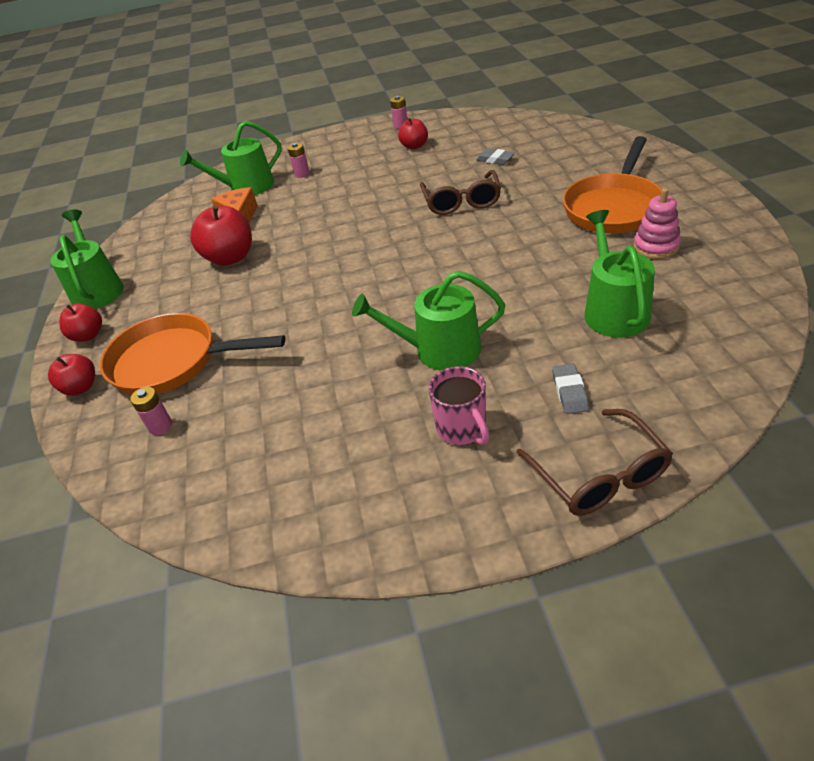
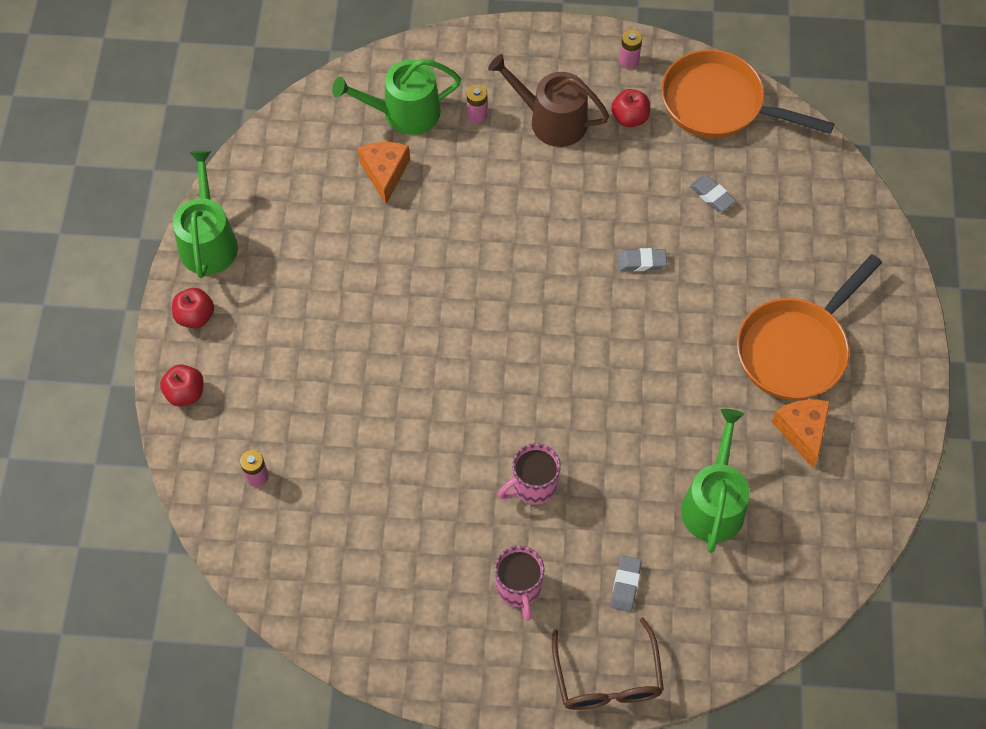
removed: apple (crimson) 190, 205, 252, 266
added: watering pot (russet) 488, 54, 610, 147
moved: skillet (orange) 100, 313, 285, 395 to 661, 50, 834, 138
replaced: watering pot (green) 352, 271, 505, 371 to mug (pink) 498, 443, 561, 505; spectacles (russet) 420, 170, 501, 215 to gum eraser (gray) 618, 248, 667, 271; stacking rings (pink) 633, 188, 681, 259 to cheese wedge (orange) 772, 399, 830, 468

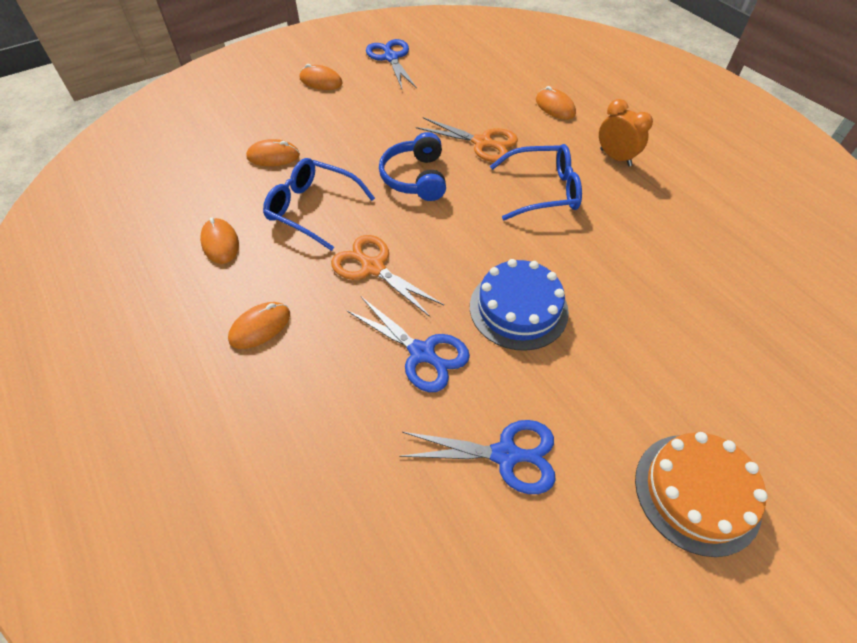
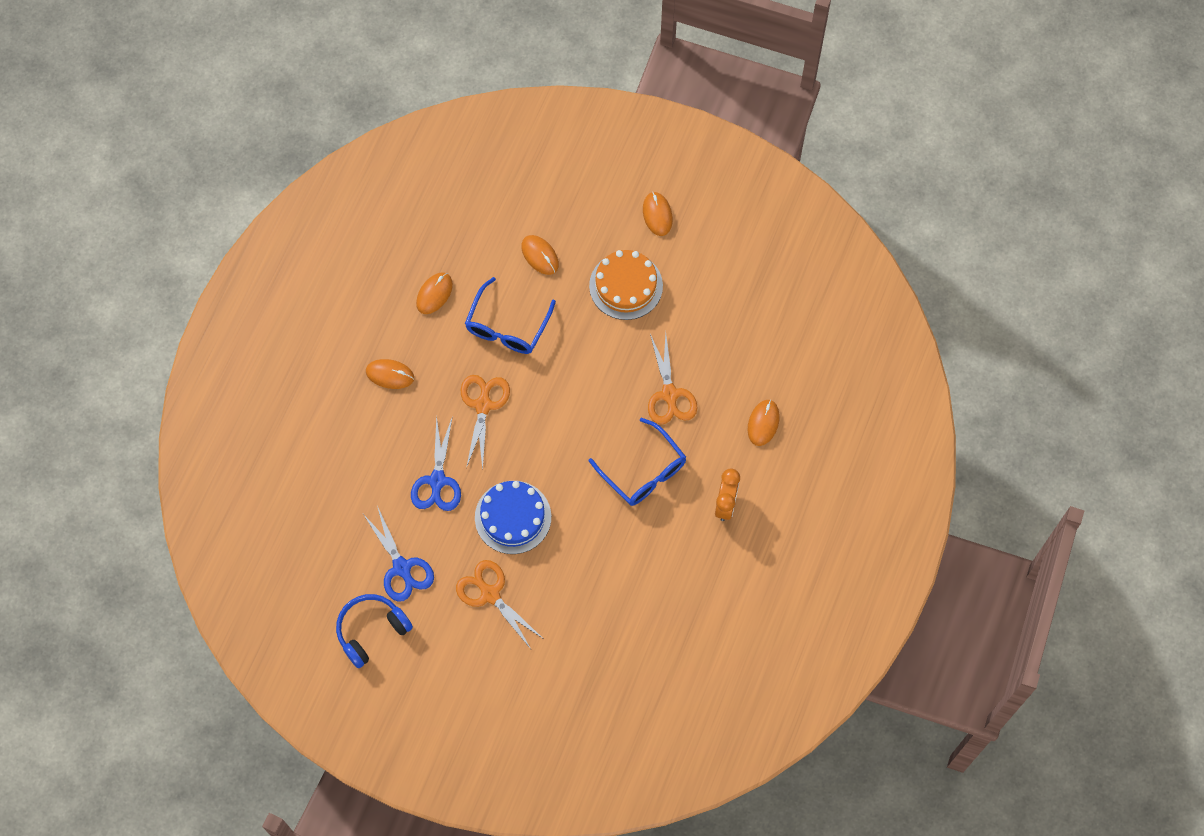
removed: pair of scissors (royal blue) 366, 39, 417, 89
added: pair of scissors (orange) 456, 560, 542, 649
moved: headphones (royal blue) 379, 132, 446, 201 to 336, 594, 413, 668; gateau (orange) 635, 432, 768, 557 to 589, 250, 663, 320
turned: spectacles (royal blue) 263, 158, 375, 251 = 465, 277, 556, 354 150 degrees counterclockwise

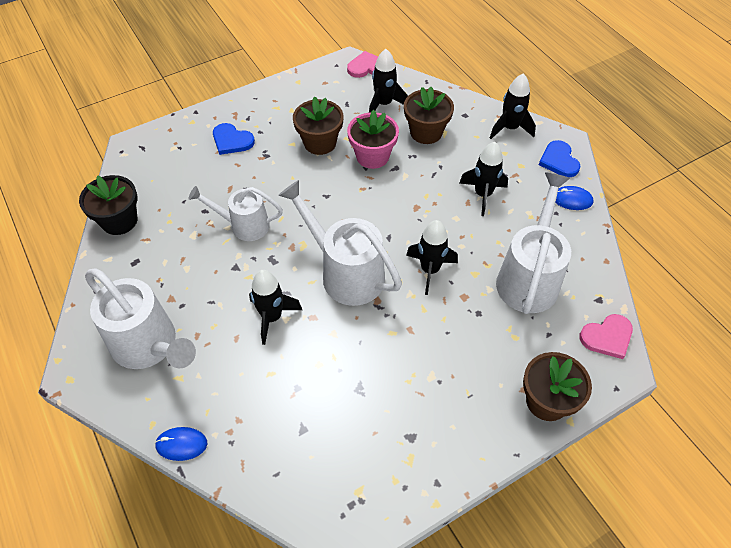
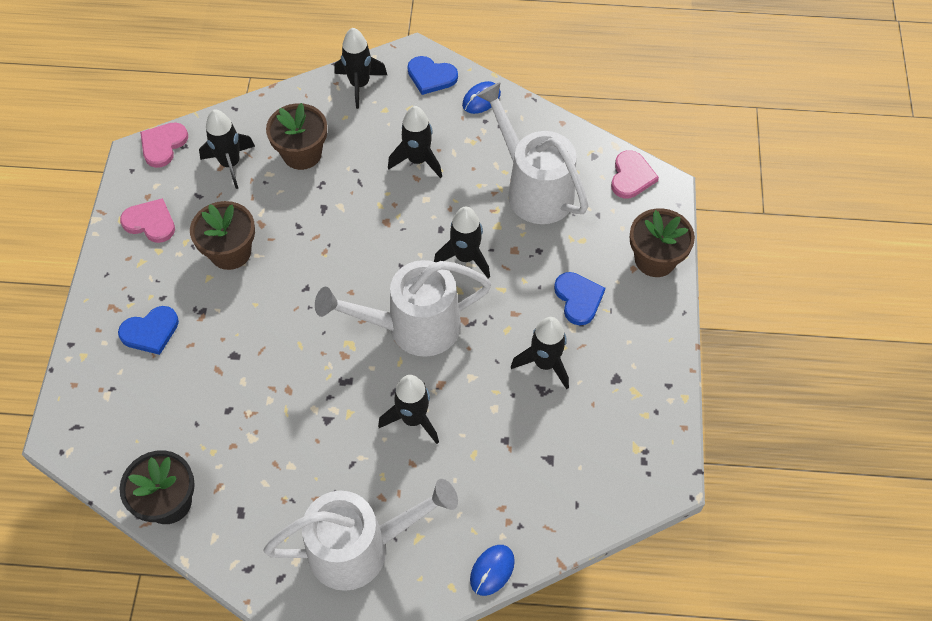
removed: watering pot (white) 189, 186, 283, 241; plant pot (pink) 347, 110, 399, 169
added: heart shape (pink) 120, 198, 175, 243; spaceship (jet-black) 511, 317, 569, 390; heart shape (royal blue) 554, 272, 605, 325

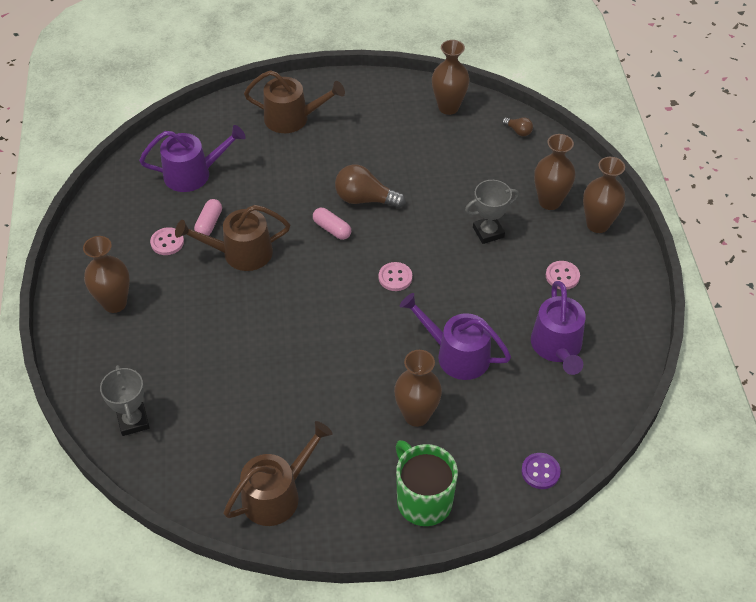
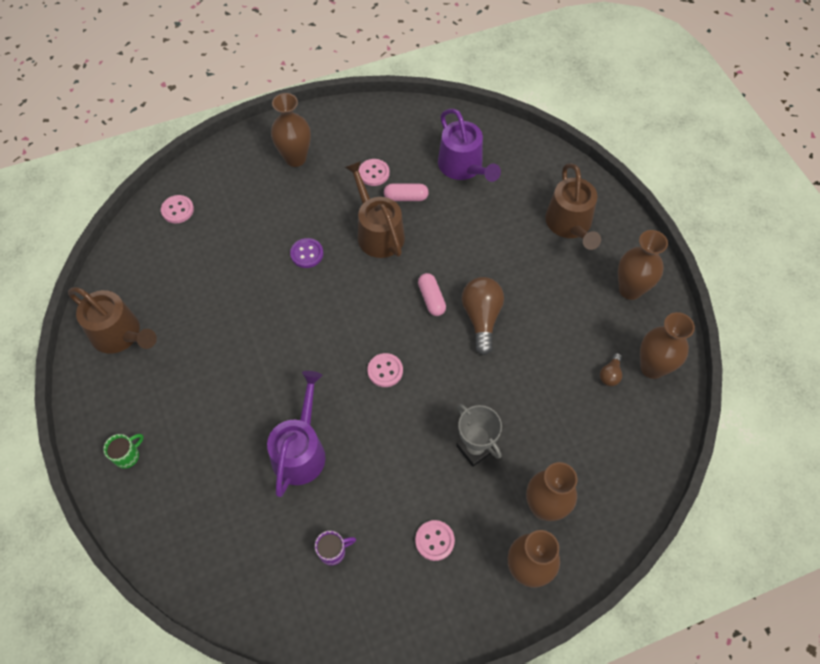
moved: vase (russet) 394, 350, 442, 427 to 618, 230, 668, 300; light bulb (russet) 502, 118, 533, 136 to 600, 353, 622, 386; shirt button (violet) 521, 453, 561, 489 to 290, 238, 323, 268
replaced: trophy (gray) 100, 365, 150, 436 to shirt button (pink) 161, 195, 194, 223; watering pot (violet) 531, 281, 586, 375 to mug (violet) 315, 531, 356, 565
turned: capsule (pink) 313, 208, 351, 240 = 418, 273, 446, 316 45 degrees counterclockwise
resized: mug (green) 396, 440, 458, 526 = 103, 434, 144, 469 x0.48

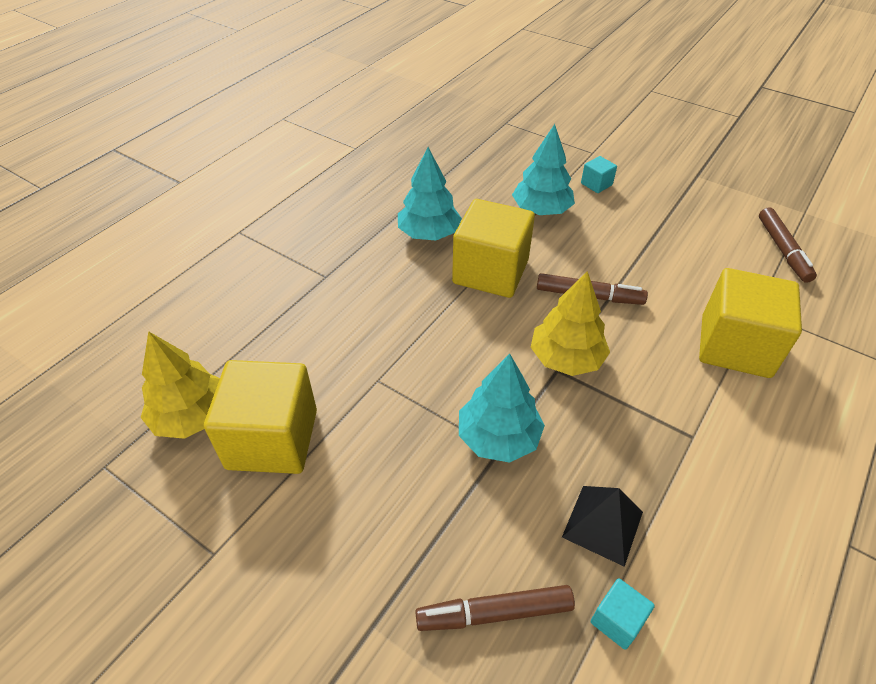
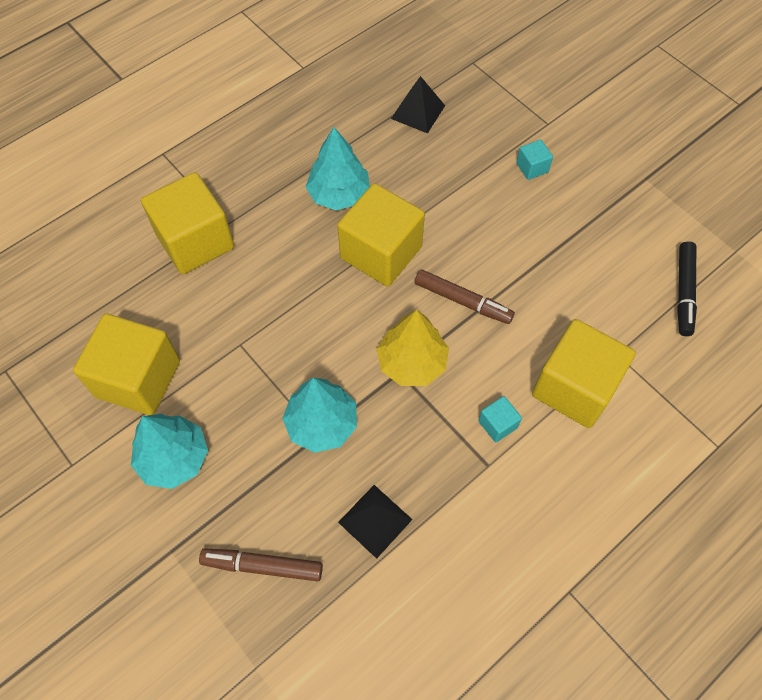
removed: tree (yellow) 140, 331, 220, 439
added: block (yellow) 141, 172, 234, 274; pyramid shape (jet-black) 391, 76, 445, 133
moved: tree (aqua) 512, 124, 575, 215 to 131, 414, 208, 489; block (aqua) 591, 578, 655, 650 to 478, 396, 522, 443
recoloured: marker (russet) 759, 207, 817, 283 to marker (jet-black) 677, 241, 697, 336

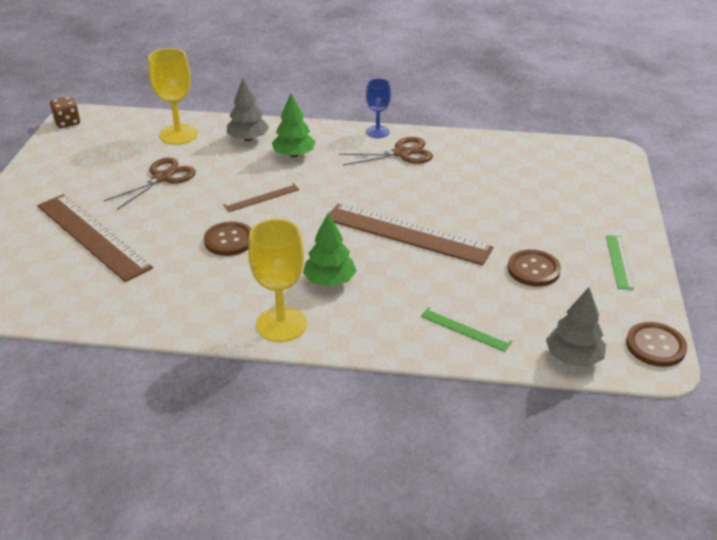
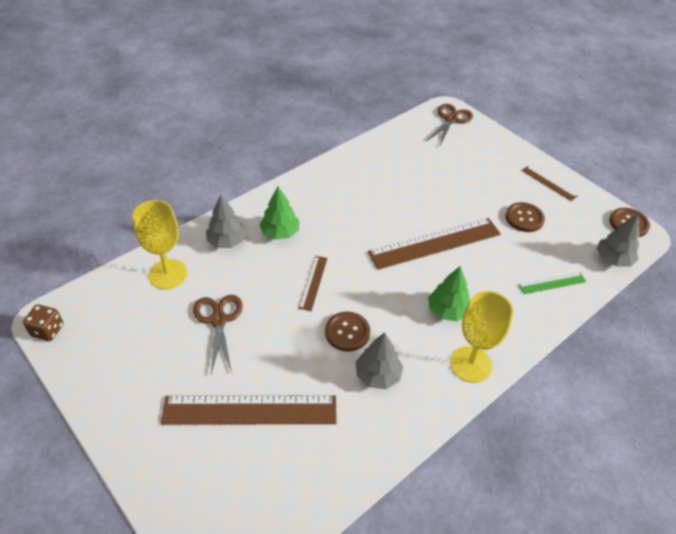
removed: goblet (royal blue) 366, 78, 391, 138
added: tree (gray) 355, 332, 403, 389
moved: pair of scissors (russet) 339, 137, 433, 165 to 427, 104, 473, 145
recoloured: measuring stick (green) 606, 235, 634, 290 to measuring stick (russet) 522, 166, 577, 201

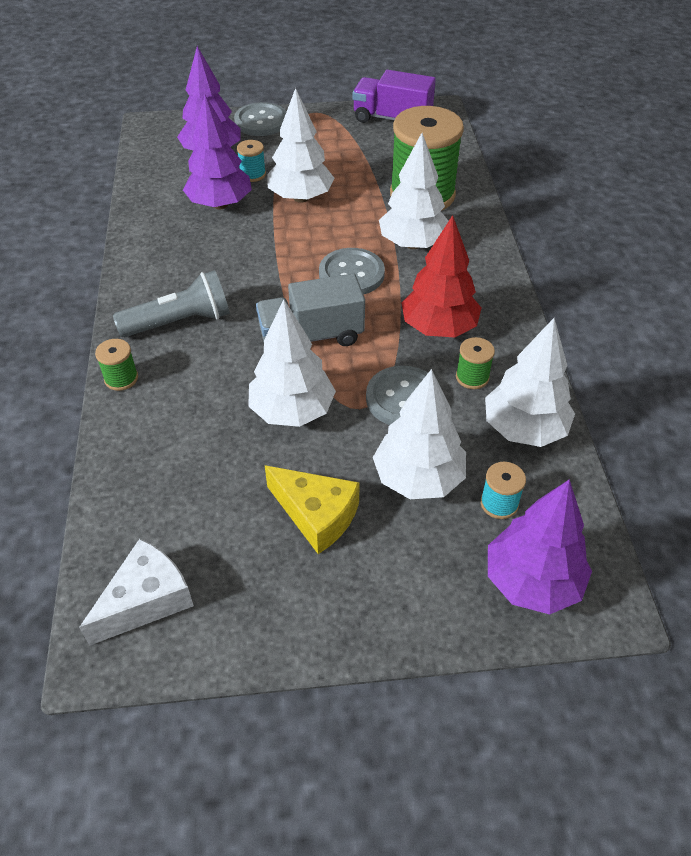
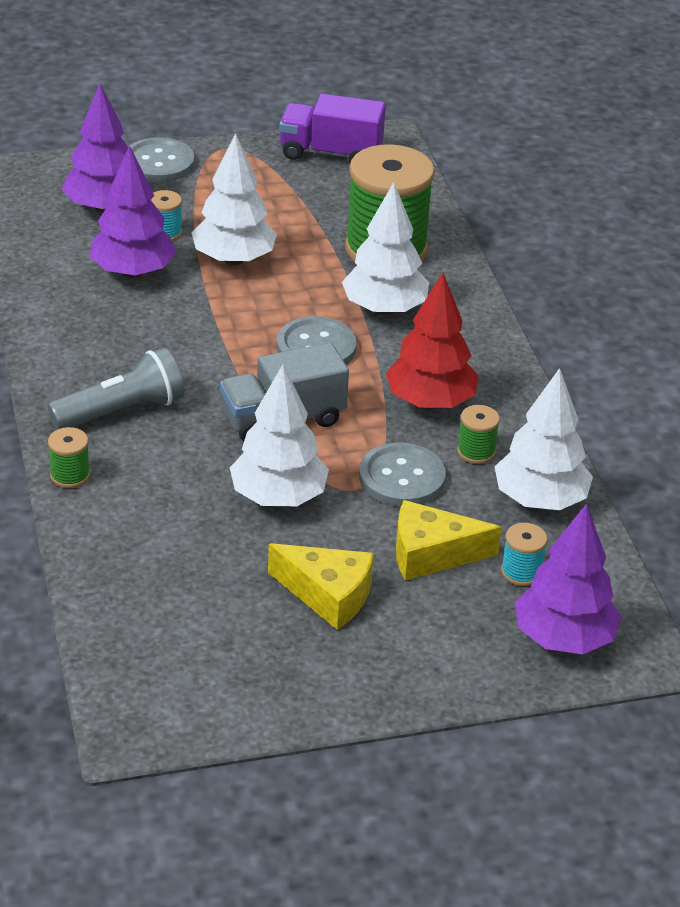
removed: cheese wedge (white) 79, 539, 194, 646
replaced: tree (white) 373, 369, 466, 499 to cheese wedge (yellow) 396, 500, 502, 580

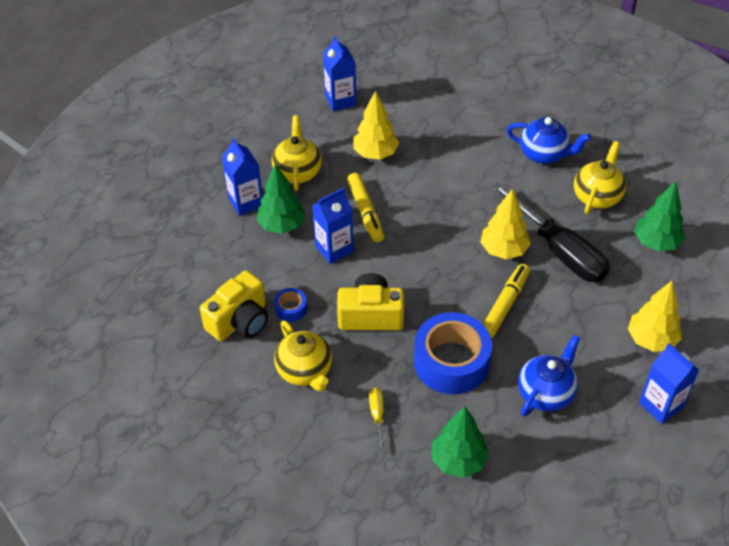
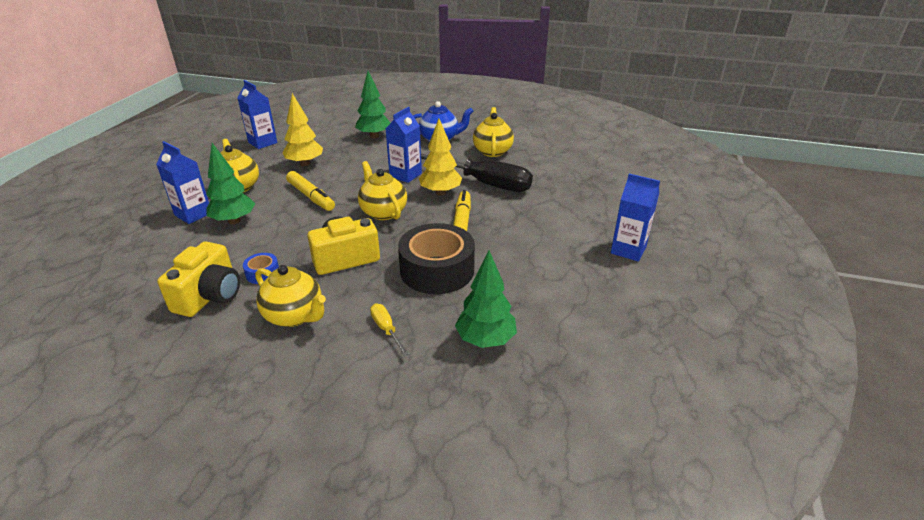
removed: teapot (royal blue) 518, 335, 580, 417; tree (yellow) 628, 281, 682, 352
added: teapot (yellow) 358, 161, 407, 220
moved: milk carton (royal blue) 312, 188, 354, 264 to 386, 107, 422, 183; tree (green) 634, 181, 685, 252 to 355, 71, 390, 138
recoloured: tape (royal blue) 414, 312, 492, 394 to tape (jet-black) 398, 223, 475, 294

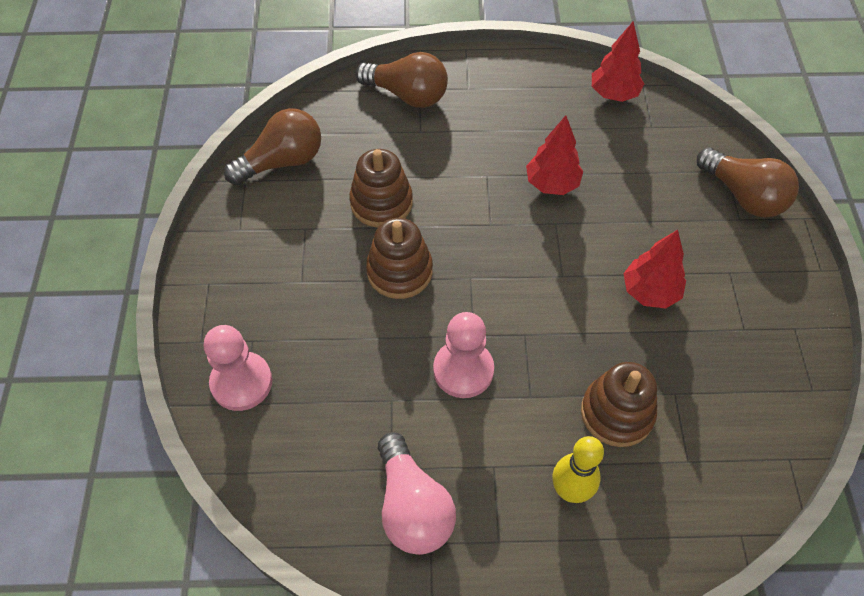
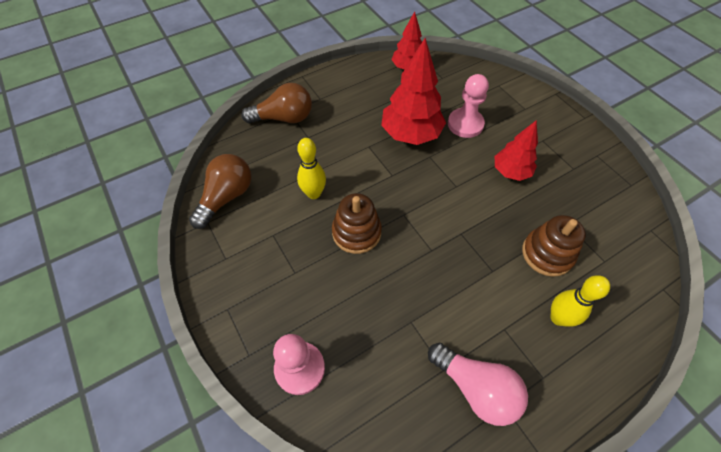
removed: light bulb (russet) 697, 147, 799, 218
moved: game pawn (pink) 433, 312, 494, 398 to 448, 74, 489, 138
replaced: stacking rings (russet) 349, 149, 413, 228 to tenpin (yellow) 297, 138, 326, 199
resized: tree (crimson) 526, 115, 583, 195 = 381, 38, 446, 145 x1.61

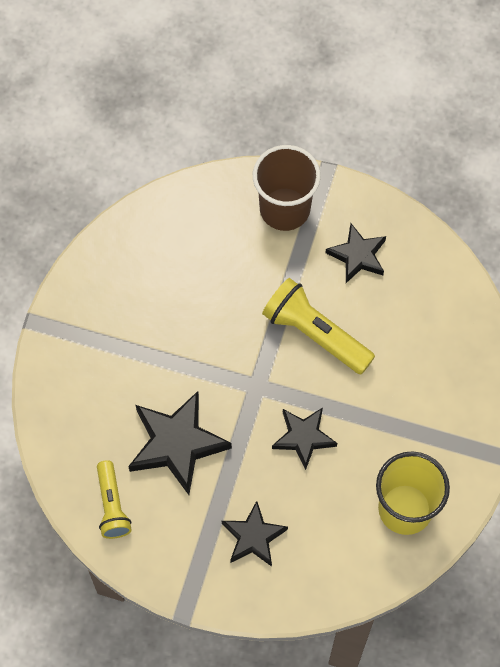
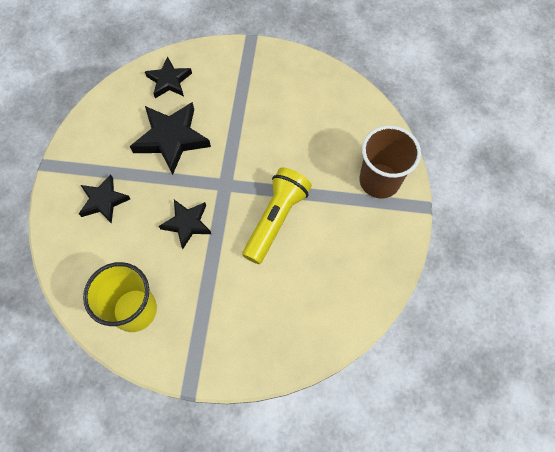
removed: flashlight (yellow) 97, 460, 131, 539
moved: star (jet-black) 326, 224, 386, 283 to 145, 57, 192, 98

